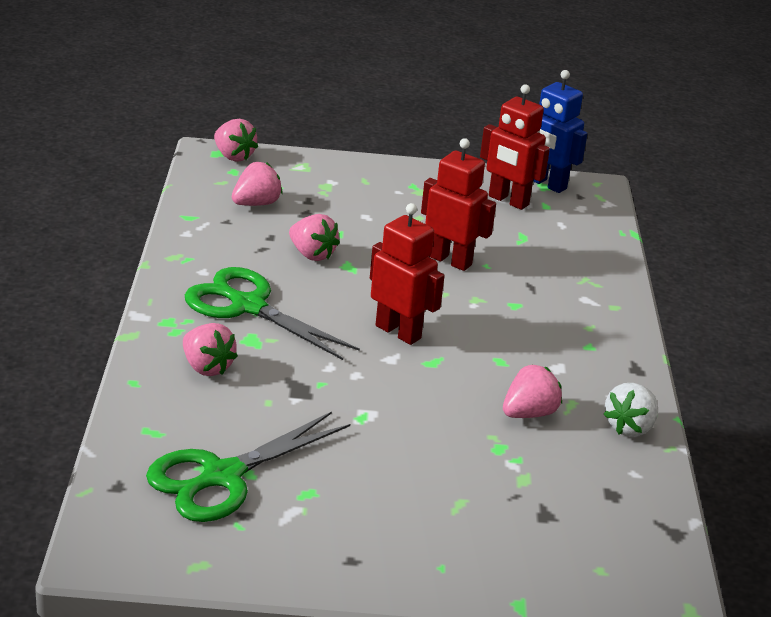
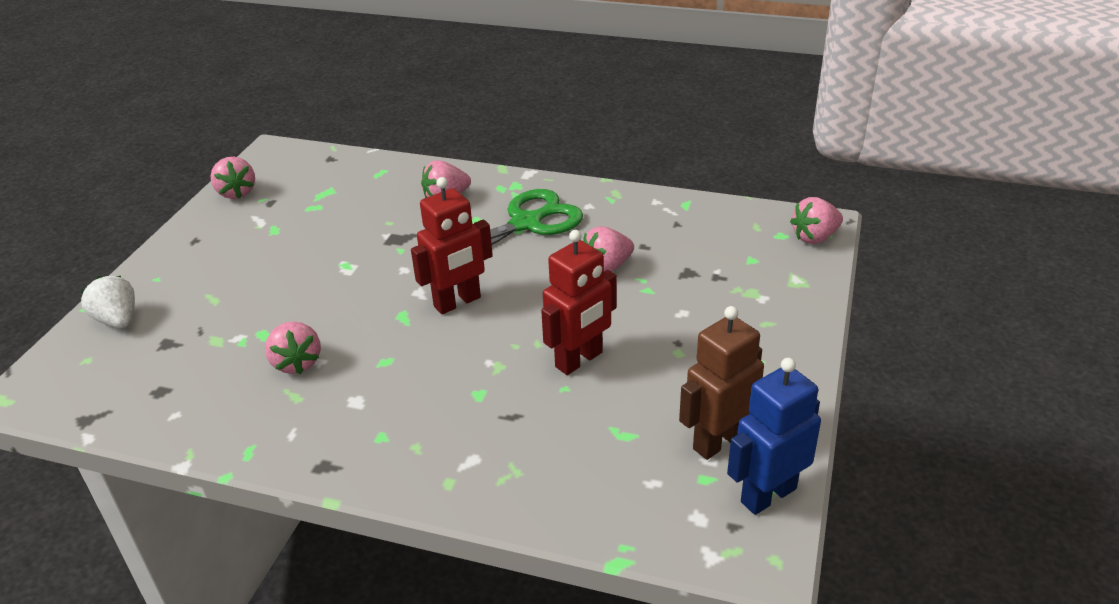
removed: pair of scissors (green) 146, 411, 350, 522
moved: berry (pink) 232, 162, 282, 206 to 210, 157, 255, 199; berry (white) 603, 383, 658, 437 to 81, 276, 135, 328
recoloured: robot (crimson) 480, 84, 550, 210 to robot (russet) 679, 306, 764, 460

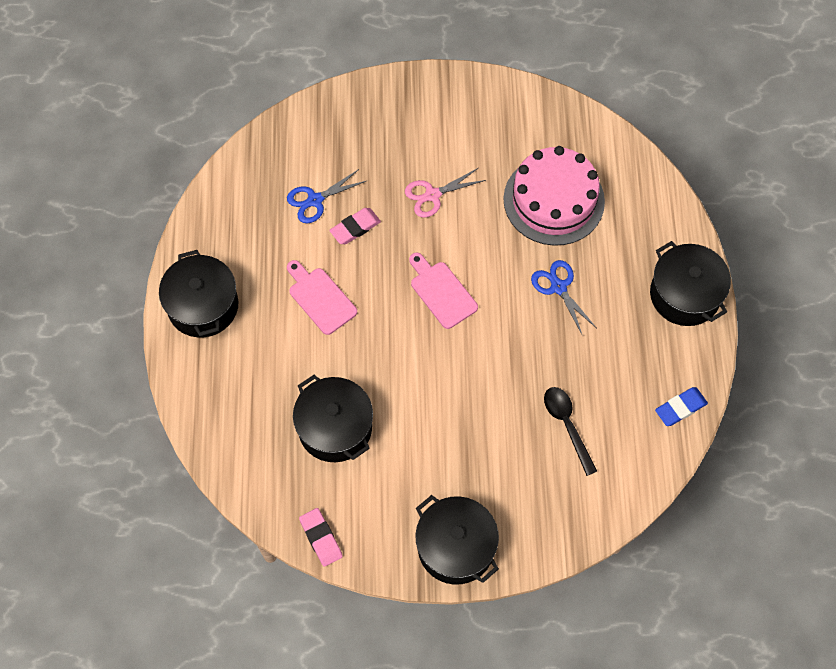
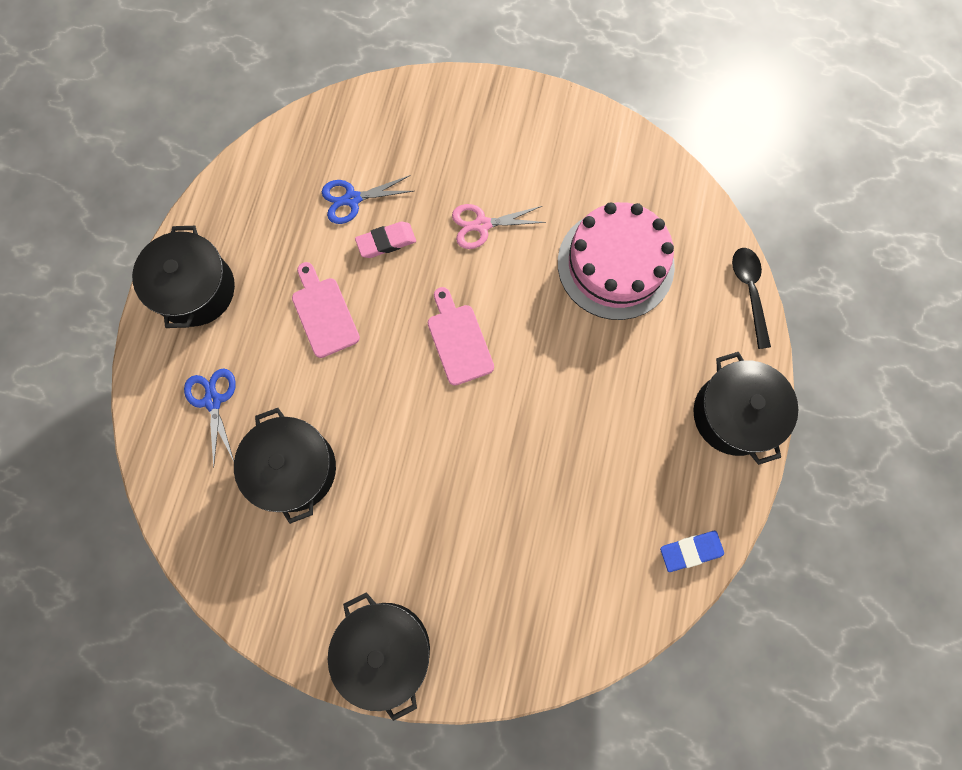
removed: gum eraser (pink) 299, 508, 343, 567
moved: pair of scissors (royal blue) 531, 260, 596, 336 to 184, 368, 236, 468; spoon (jet-black) 544, 387, 597, 476 to 732, 248, 771, 349

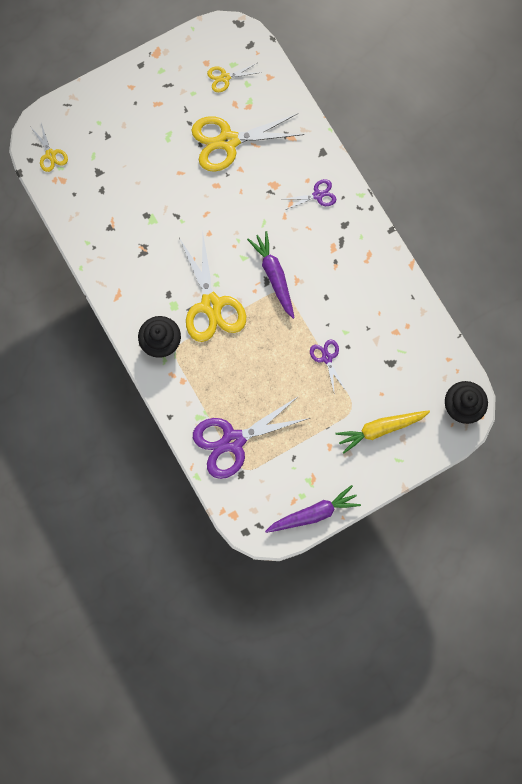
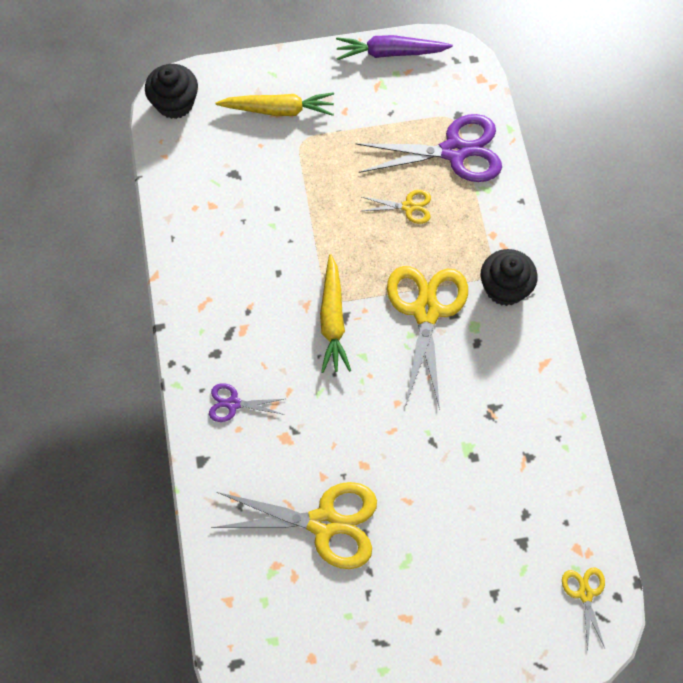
removed: pair of scissors (violet) 310, 339, 346, 391
moved: pair of scissors (yellow) 207, 63, 261, 92 to 362, 190, 431, 224
recoloured: toy carrot (violet) 247, 231, 295, 319 to toy carrot (yellow) 320, 254, 351, 373

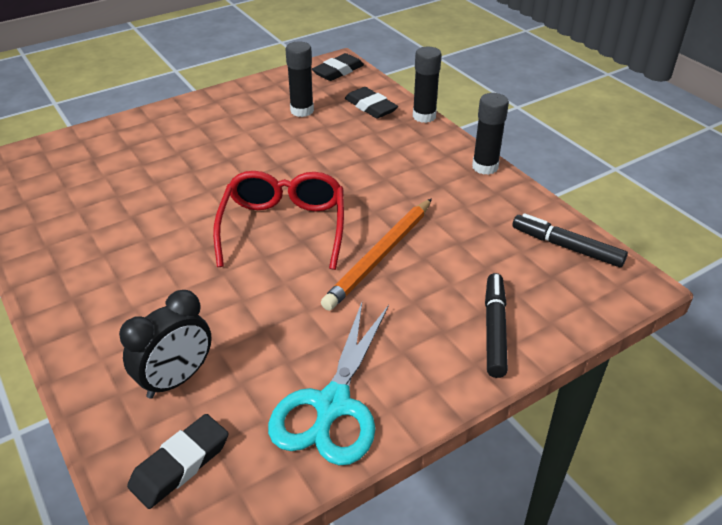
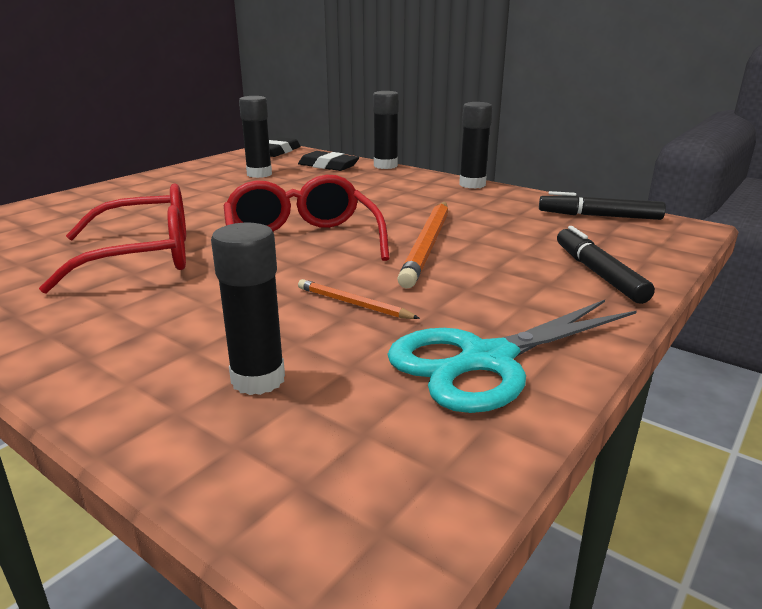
removed: gum eraser (jet-black) 127, 414, 229, 509
added: spectacles (crimson) 39, 183, 186, 293; lead pencil (orange) 298, 279, 420, 319
replaced: alarm clock (jet-black) 119, 290, 212, 399 to stick of glue (jet-black) 211, 222, 285, 395
turned: pair of scissors (aqua) 268, 302, 389, 465 = 387, 300, 637, 413 60 degrees clockwise

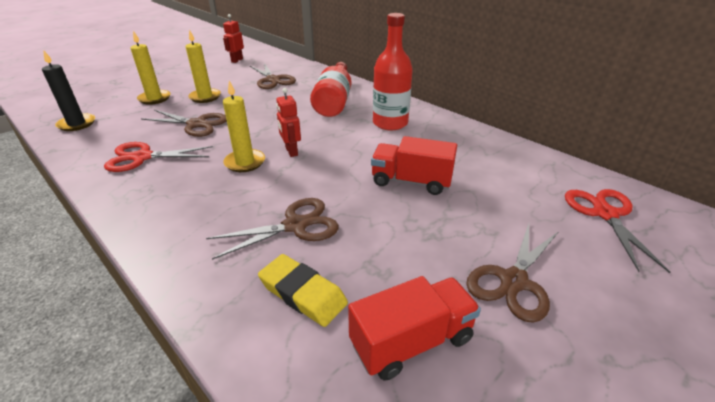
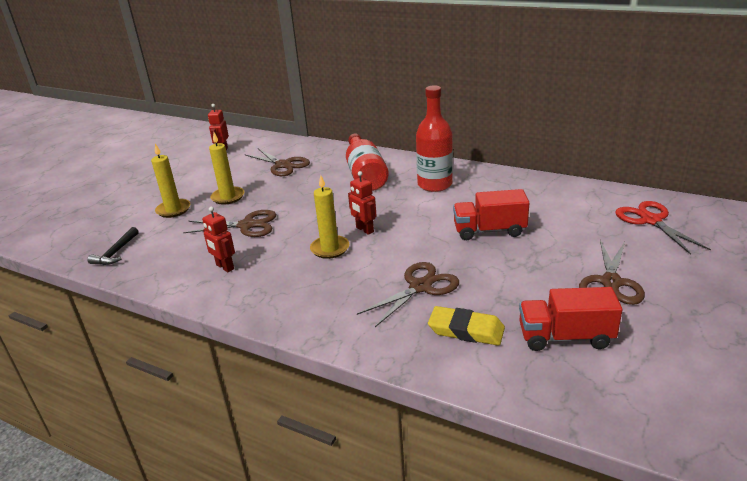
replaced: pillar candle (jet-black) 42, 51, 95, 131 to claw hammer (jet-black) 87, 227, 139, 265; pair of scissors (crimson) 104, 142, 213, 172 to robot (crimson) 202, 207, 235, 272
turned: truck (crimson) 348, 276, 481, 380 = 519, 287, 623, 351 135 degrees counterclockwise

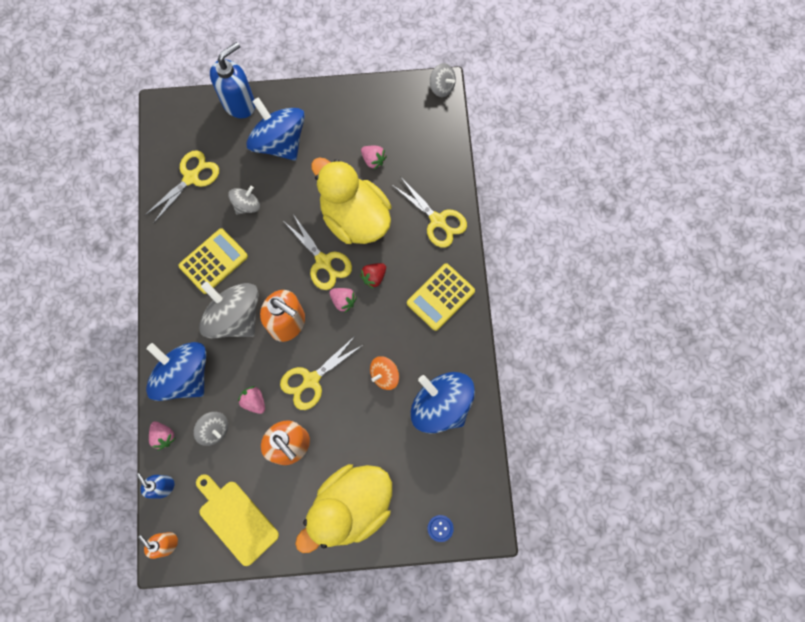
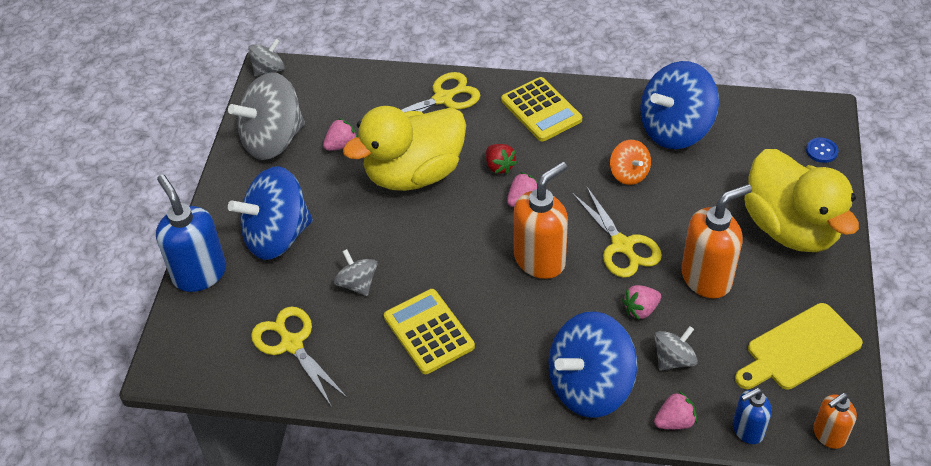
removed: pair of scissors (yellow) 283, 214, 352, 290
moved: spinning top (gray) 199, 282, 259, 338 to 228, 72, 305, 160

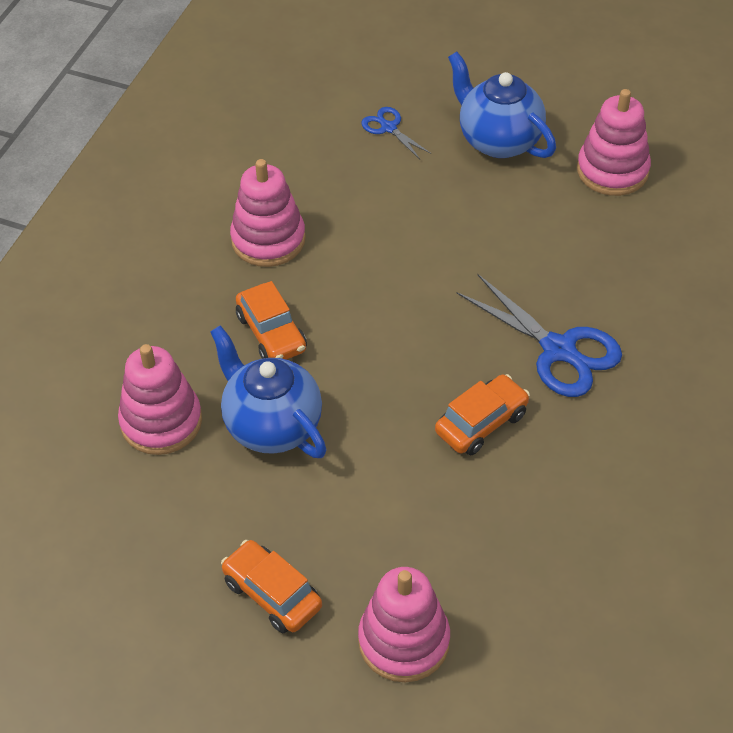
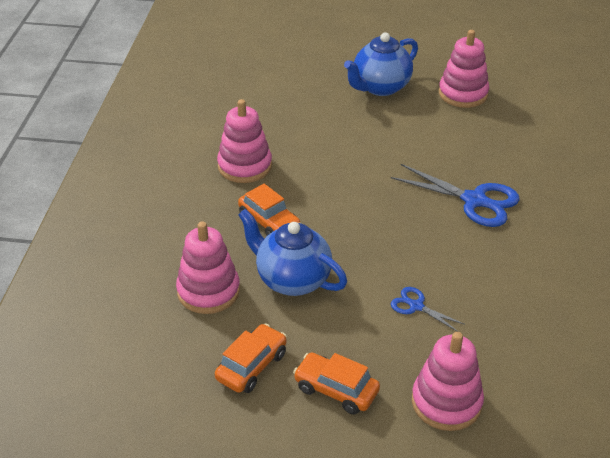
moved: pair of scissors (royal blue) 361, 107, 431, 159 to 391, 287, 465, 332; toy car (orange) 435, 374, 530, 455 to 215, 324, 287, 393
turned: teapot (royal blue) 448, 52, 556, 158 = 344, 32, 418, 96 75 degrees counterclockwise

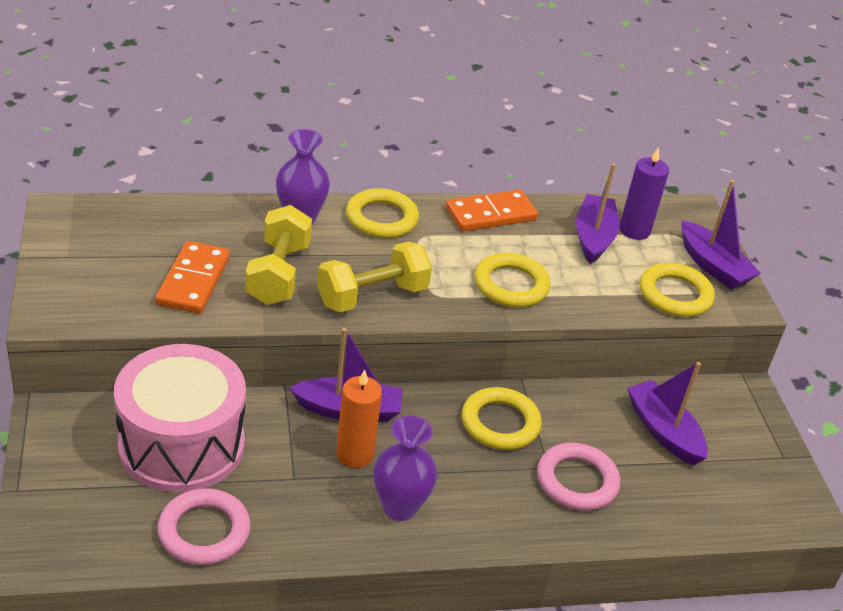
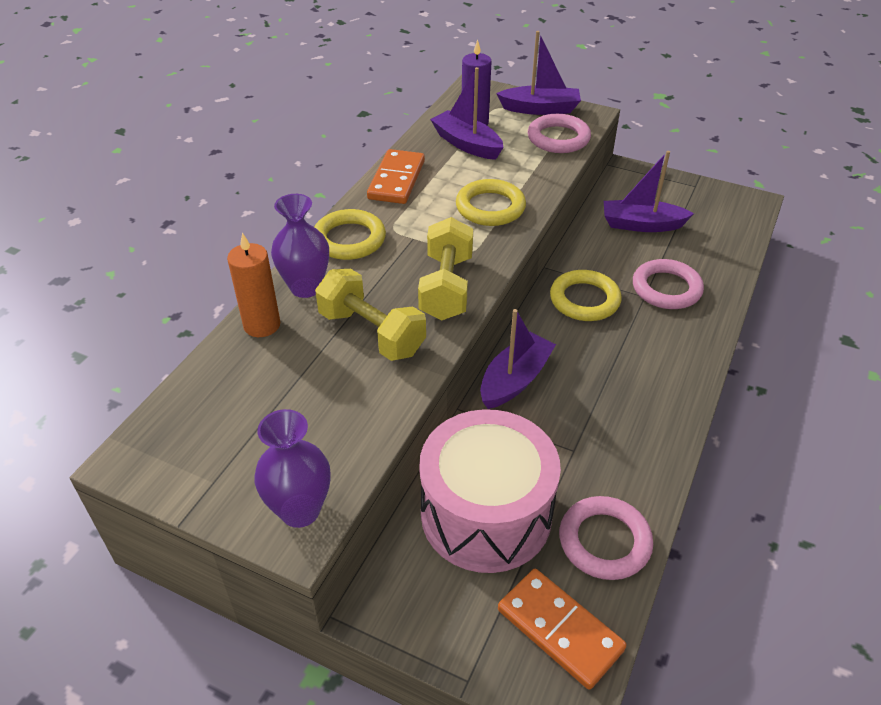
moved: domino piece (orange) 155, 241, 230, 314 to 498, 569, 627, 690; pillar candle (orange) 336, 369, 382, 468 to 227, 232, 280, 337; vase (violet) 374, 416, 437, 521 to 254, 409, 330, 528
recoloured: hoop (yellow) 639, 263, 715, 317 to hoop (pink) 528, 114, 591, 153

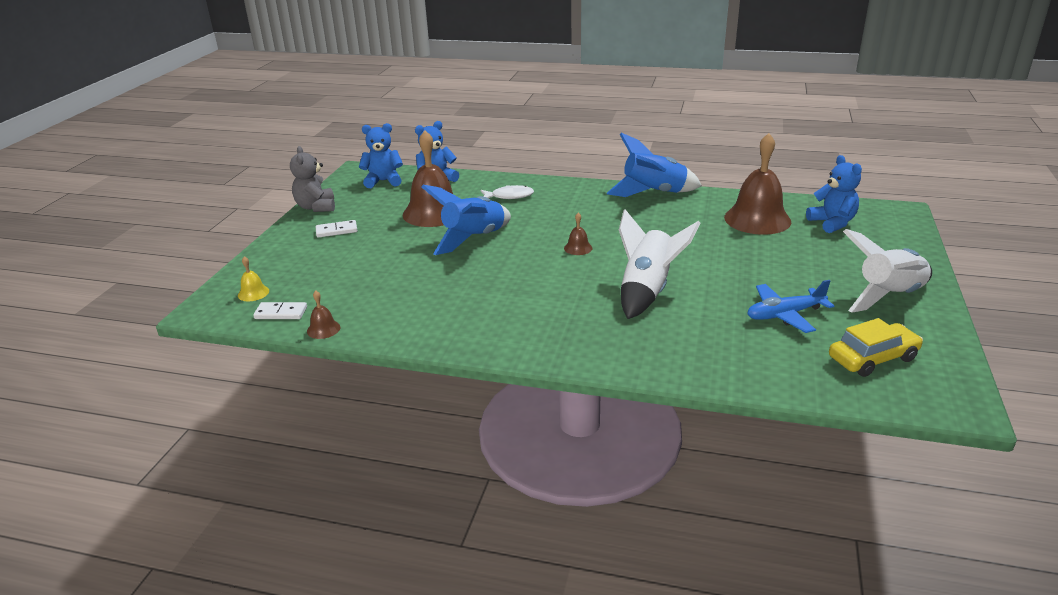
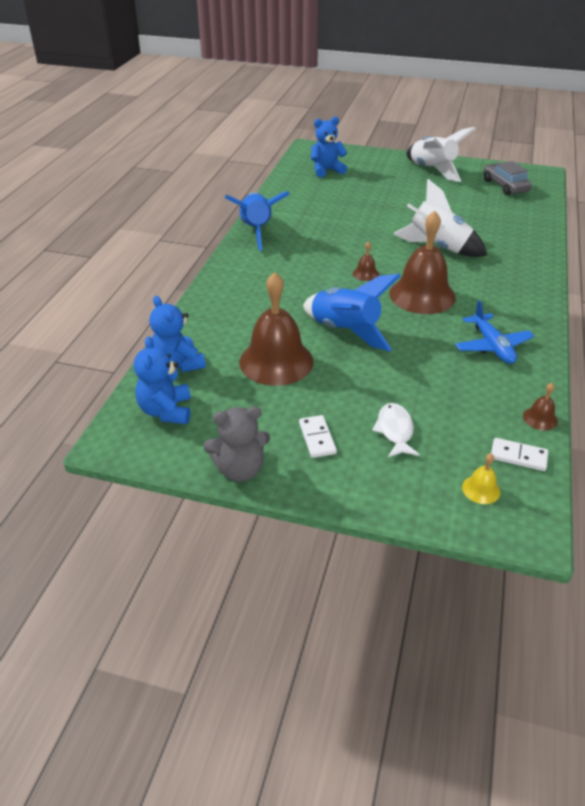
moved: toy fish (white) 481, 185, 534, 199 to 372, 403, 420, 457; school bell (russet) 724, 133, 791, 235 to 389, 211, 456, 314; aeroplane (royal blue) 747, 280, 834, 333 to 455, 300, 534, 364
recoloured: toy car (yellow) 829, 318, 923, 377 to toy car (gray) 484, 161, 532, 195
turned: domino piece (white) 253, 302, 307, 319 = 491, 438, 549, 471 75 degrees counterclockwise

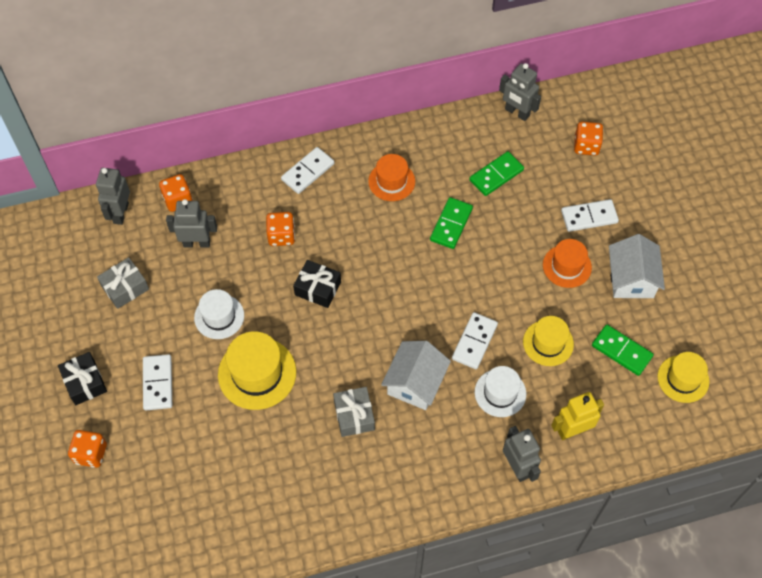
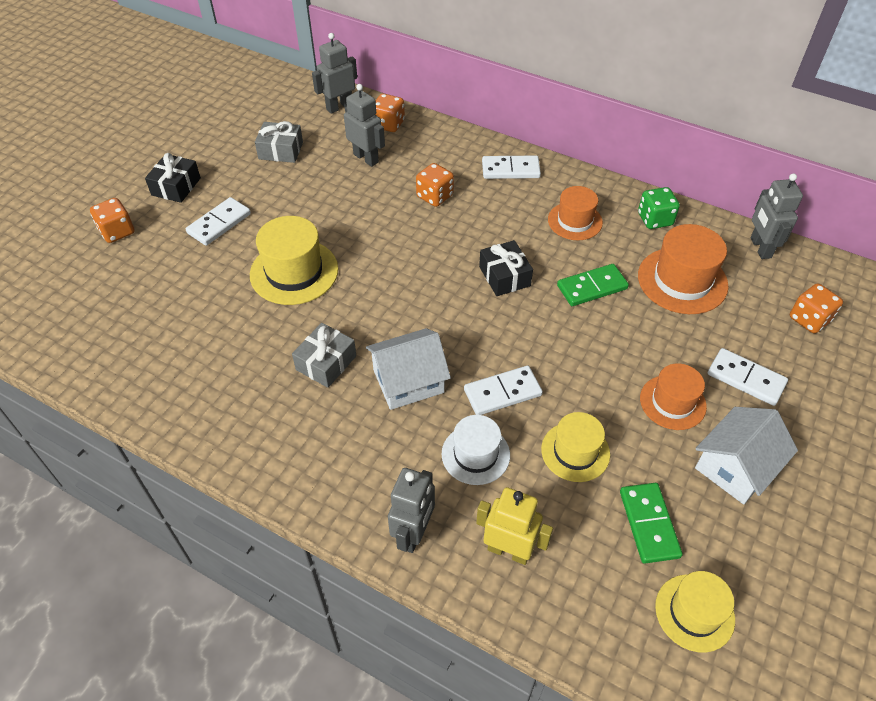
removed: tall hat (white) 194, 289, 244, 339
added: die (green) 638, 187, 680, 229
moved: present (jet-black) 293, 260, 341, 308 to 479, 240, 533, 296
replaced: domino piece (green) 469, 151, 524, 196 to tall hat (orange) 638, 224, 729, 314

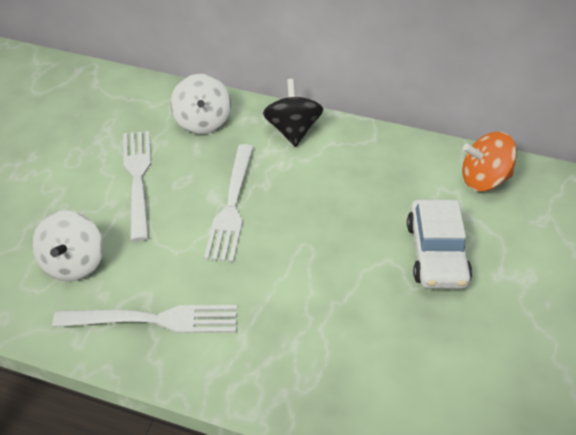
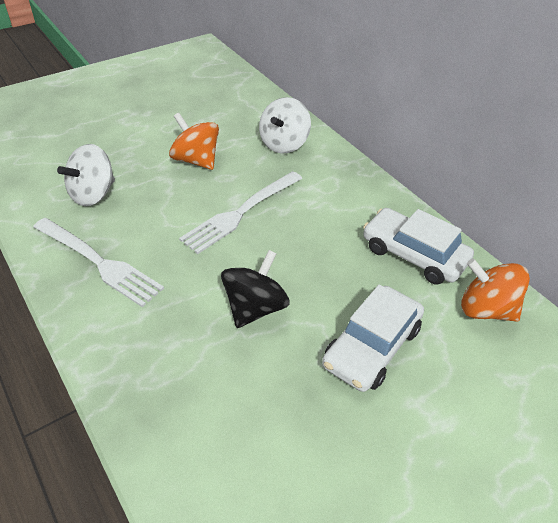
added: toy car (white) 363, 208, 474, 285
moved: spinning top (jet-black) 263, 79, 323, 147 to 221, 250, 290, 328
replaced: table fork (white) 123, 131, 151, 241 to spinning top (orange) 169, 113, 219, 170

